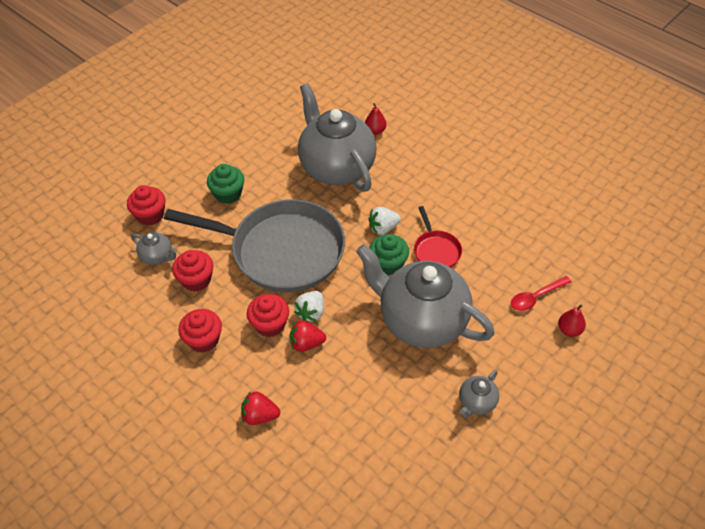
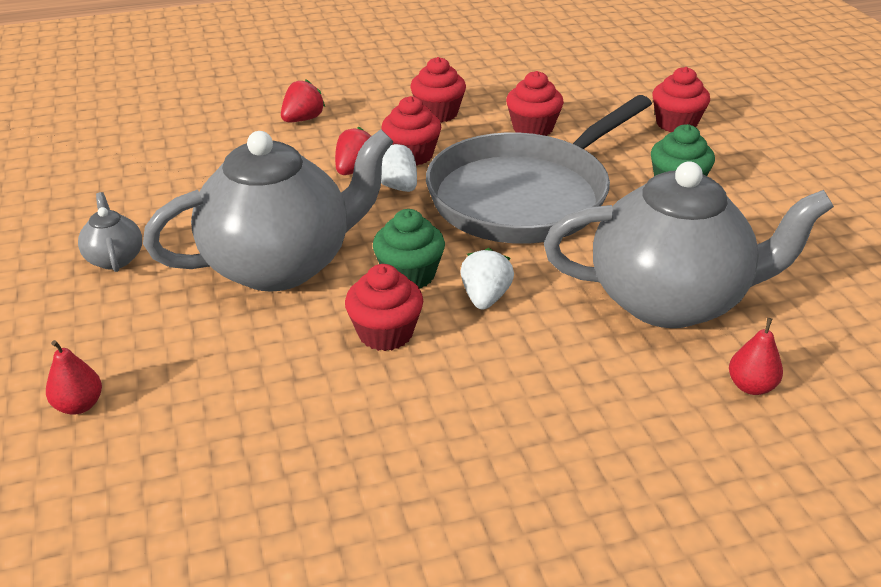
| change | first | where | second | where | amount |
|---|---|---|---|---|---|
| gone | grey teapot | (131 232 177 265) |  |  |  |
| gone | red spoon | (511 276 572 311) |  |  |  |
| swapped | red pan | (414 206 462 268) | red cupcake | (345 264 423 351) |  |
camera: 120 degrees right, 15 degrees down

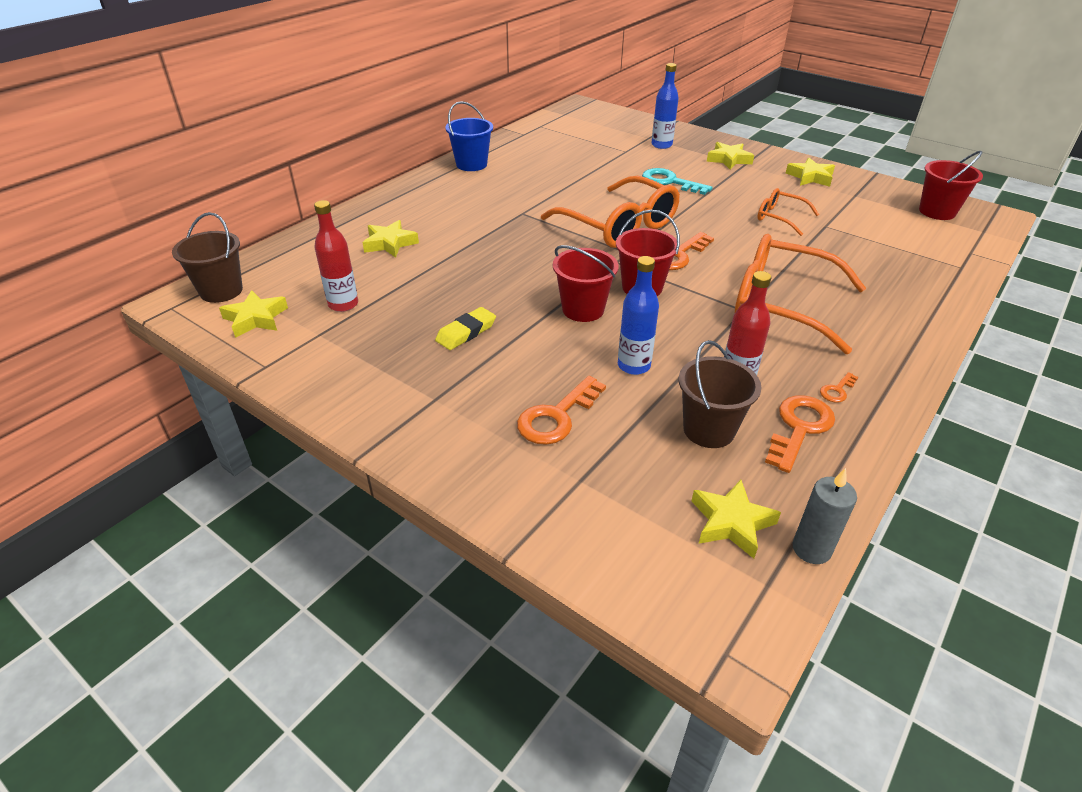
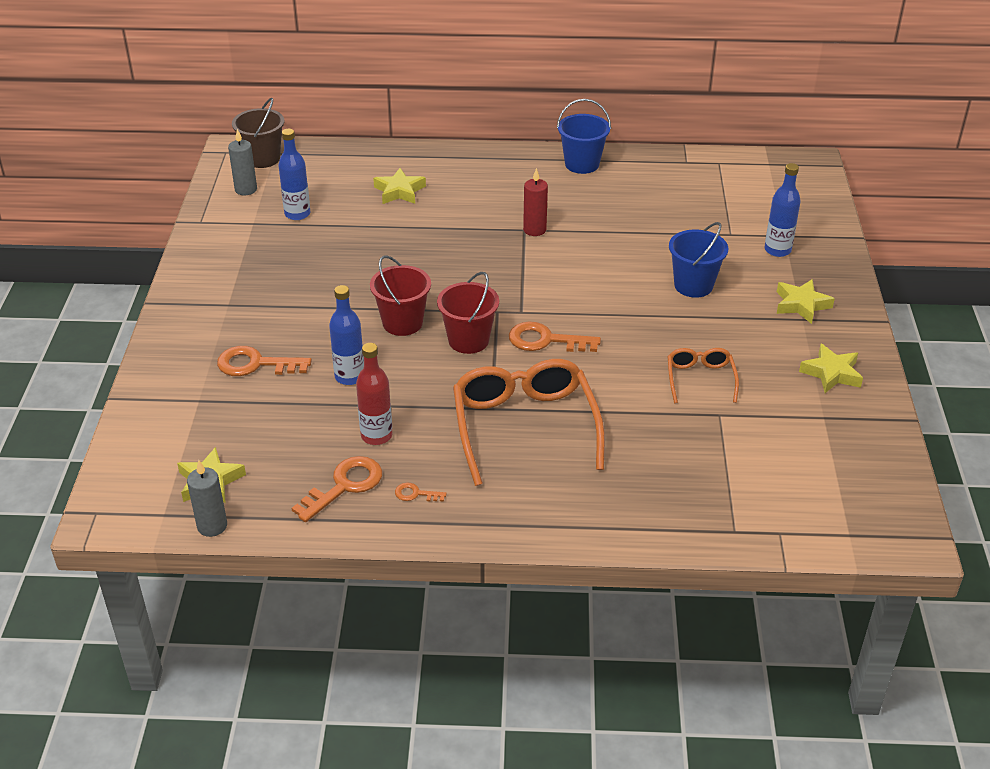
| change | first | where | second | where | amount |
|---|---|---|---|---|---|
| gone | yellow eraser | (435 307 496 350) |  |  |  |
| gone | orange glasses | (541 176 680 248) |  |  |  |
| gone | brown bucket | (679 340 761 448) |  |  |  |
| gone | red bucket | (919 151 983 220) |  |  |  |
| new |  |  | red candle | (523 168 548 236) |  |
| swapped | yellow star | (219 290 288 338) | grey candle | (228 129 257 195) |  |
| swapped | turquoise key | (642 168 713 195) | blue bucket | (669 222 728 298) |  |
| repainted | red bottle | (314 200 358 312) | blue bottle | (278 129 310 220) |  |
| rotated | orange key | (765 395 835 473) |  | (292 456 382 522) | 45 degrees counterclockwise |
camera: 55 degrees right, 0 degrees up

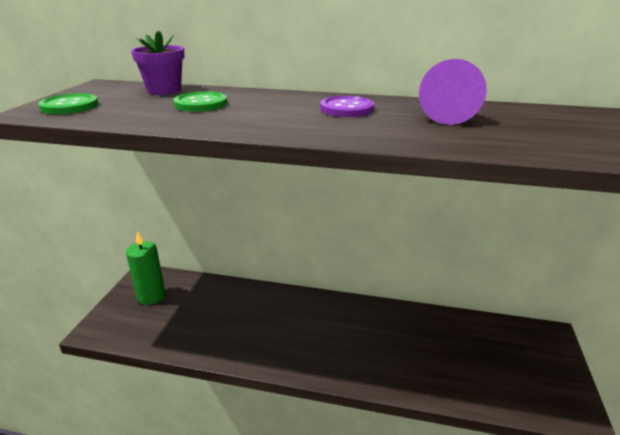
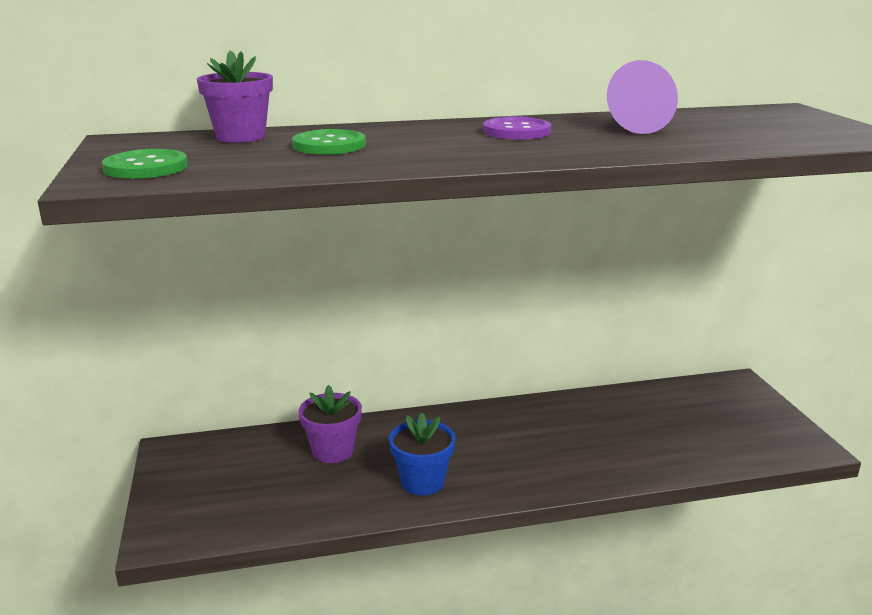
| change | first | where | second | where | amount |
|---|---|---|---|---|---|
| gone | green candle | (126 232 165 305) |  |  |  |
| new |  |  | purple flower pot | (298 385 362 463) |  |
| new |  |  | blue flower pot | (389 413 456 496) |  |
camera: 25 degrees left, 5 degrees down

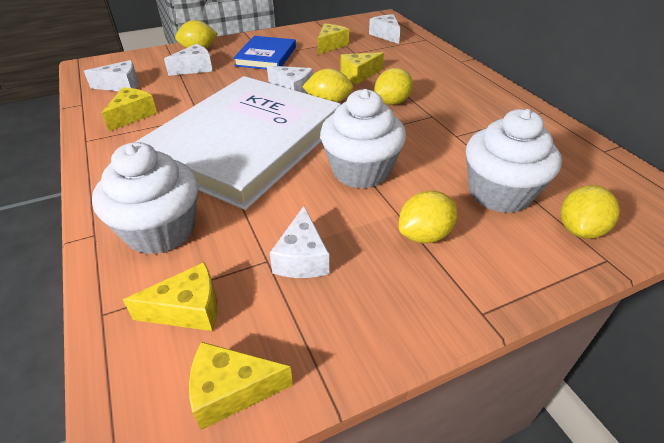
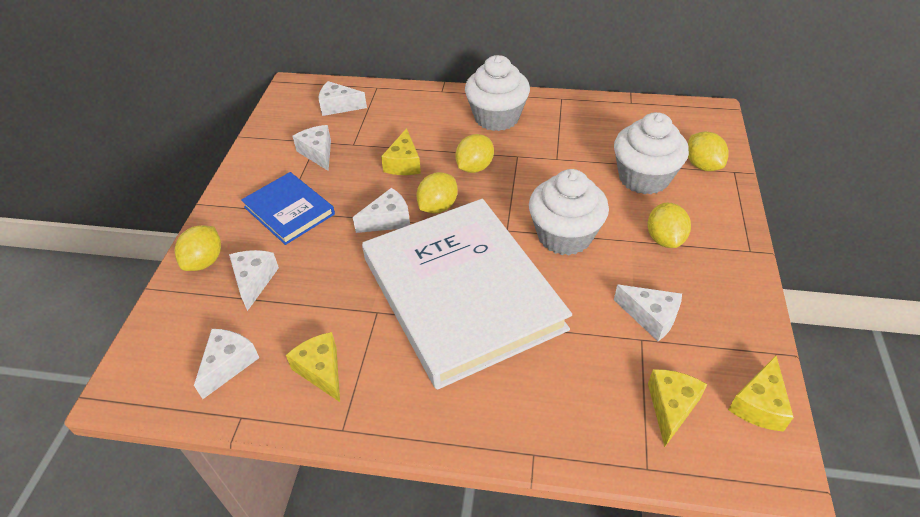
| change | first | where | second | where | amount |
|---|---|---|---|---|---|
| shifted | white cupcake | (92 142 198 255) |  | (465 55 530 131) |  |
| repainted | yellow cheese | (318 24 349 54) | white cheese | (292 125 331 171) |  |
| rotated | yellow lemon | (375 68 413 105) |  | (455 134 494 173) | 45 degrees clockwise |
camera: 55 degrees left, 5 degrees up

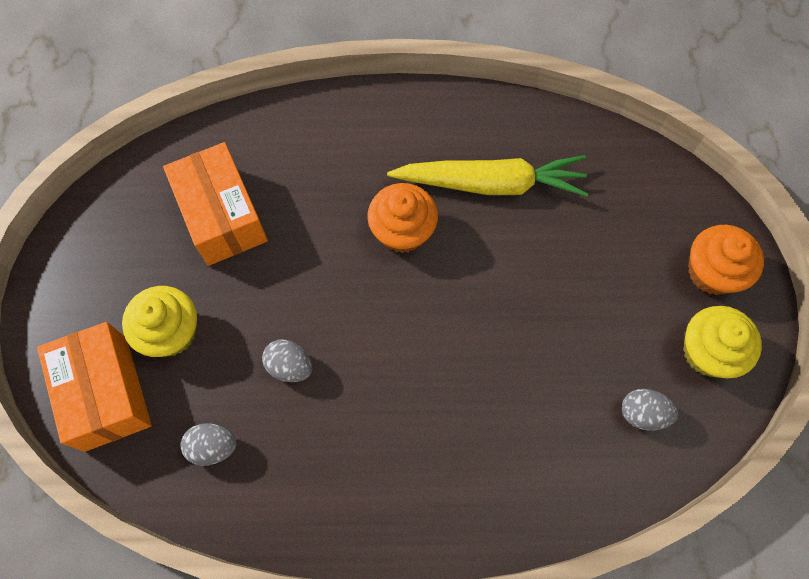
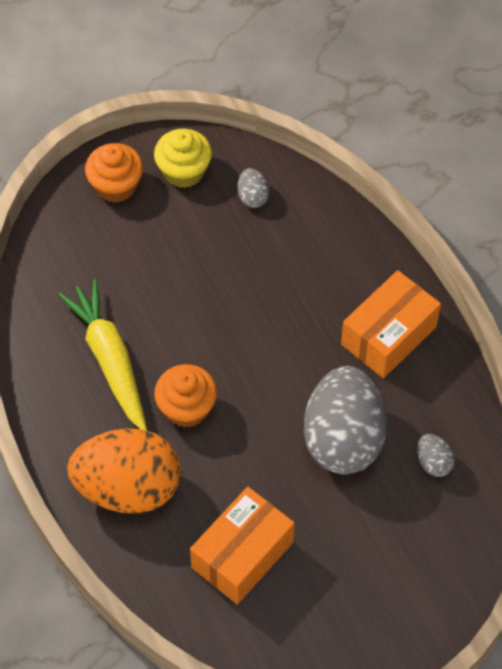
| change | first | where | second | where | amount |
|---|---|---|---|---|---|
| gone | yellow cupcake | (122 286 197 357) |  |  |  |
| new |  |  | orange egg | (67 428 181 514) |  |
| shifted | orange box | (37 322 152 452) |  | (341 270 441 378) |  |
| scaled | grey egg | (262 339 312 382) |  | (304 366 387 474) | x2.40 |
camera: 115 degrees left, 10 degrees down

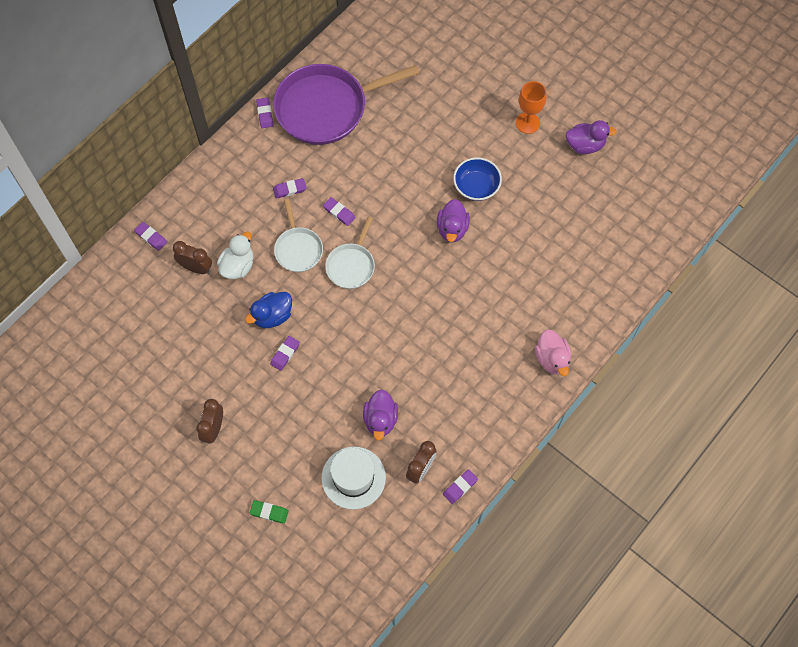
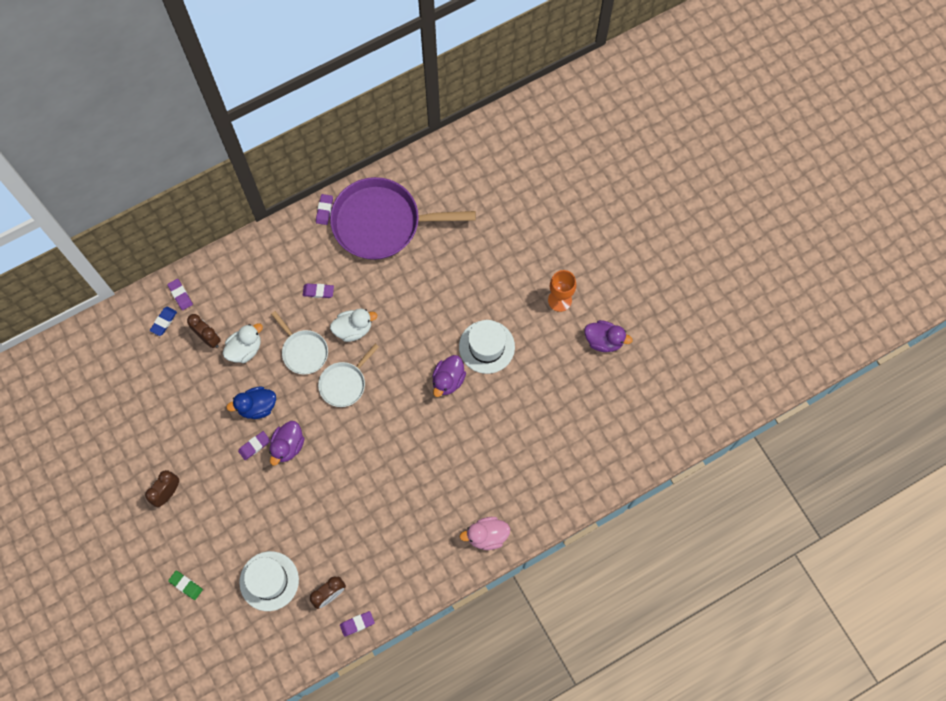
| change | first | where | second | where | amount |
|---|---|---|---|---|---|
| new |  |  | blue eraser | (150 307 177 336) |  |
| shifted | purple duck | (363 389 398 441) |  | (269 421 305 465) |  |
| swapped | purple eraser | (323 197 356 226) | white duck | (330 309 377 342) |  |
| swapped | blue bowl | (453 157 502 201) | white hat | (459 320 515 374) |  |
| rotated | white pan | (274 199 323 272) |  | (271 311 328 374) | 45 degrees counterclockwise |
| rotated | pink duck | (535 330 571 376) |  | (460 517 510 550) | 75 degrees clockwise |
camera: 20 degrees right, 5 degrees up

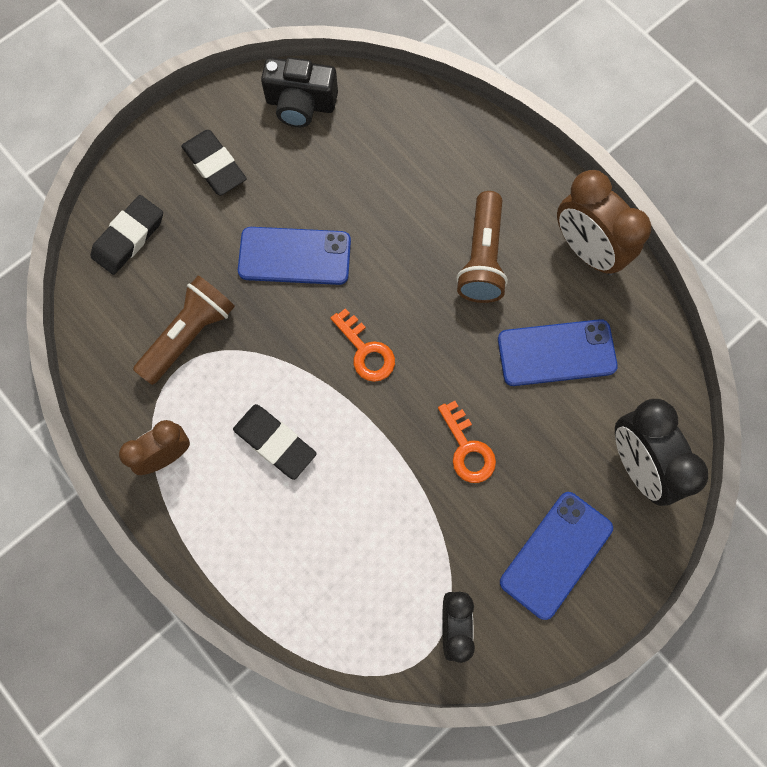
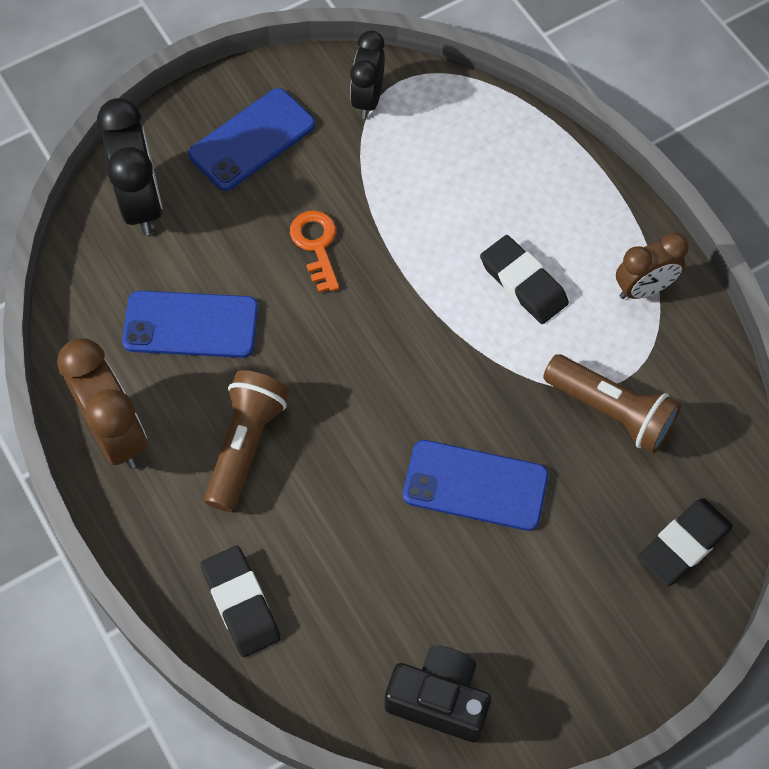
| change | first | where | second | where | amount |
|---|---|---|---|---|---|
| gone | orange key | (331 308 395 382) |  |  |  |
| shifted | black eraser | (181 130 247 196) |  | (200 546 281 657) |  |
| rotated | brown flashlight | (133 275 235 385) |  | (543 354 681 454) | 105 degrees counterclockwise |
camera: 170 degrees left, 10 degrees down

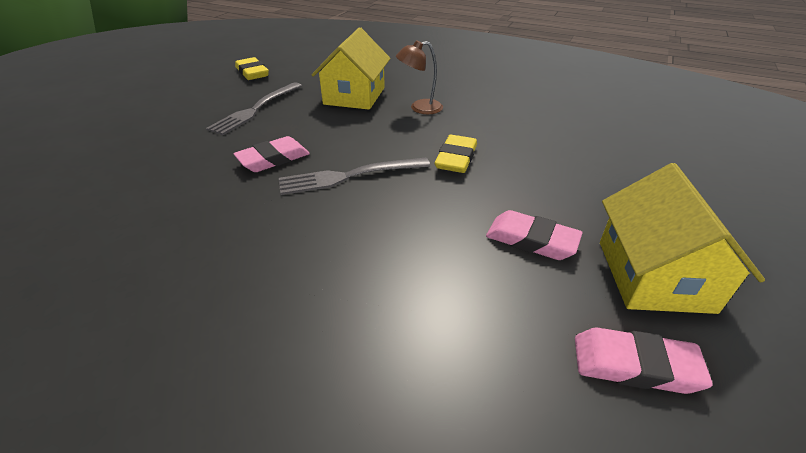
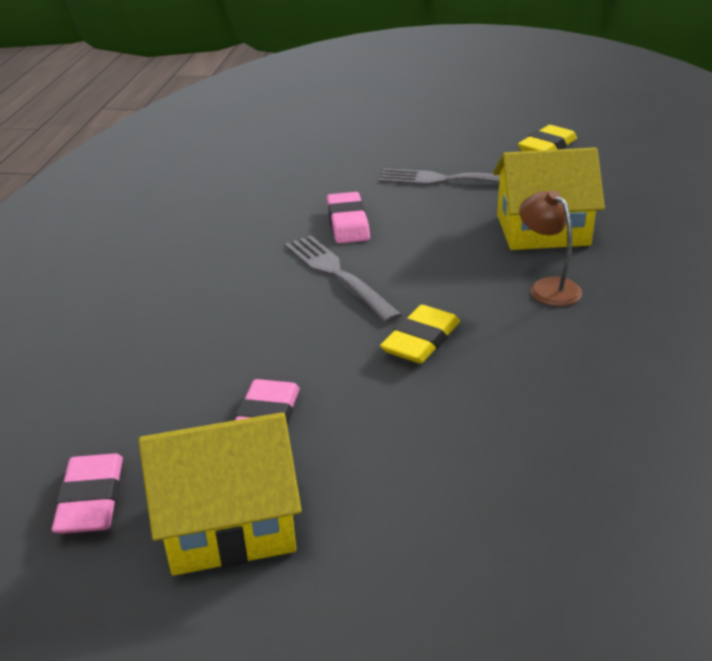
| change | first | where | second | where | amount |
|---|---|---|---|---|---|
| rotated | pink eraser | (233 136 310 172) |  | (327 192 370 243) | 45 degrees clockwise |
| rotated | yellow eraser | (434 135 477 173) |  | (380 305 460 364) | 60 degrees counterclockwise |
camera: 75 degrees right, 5 degrees down

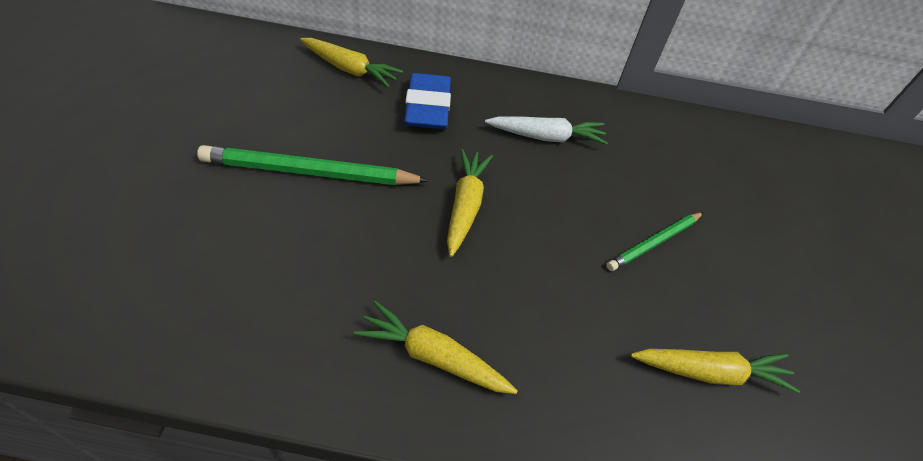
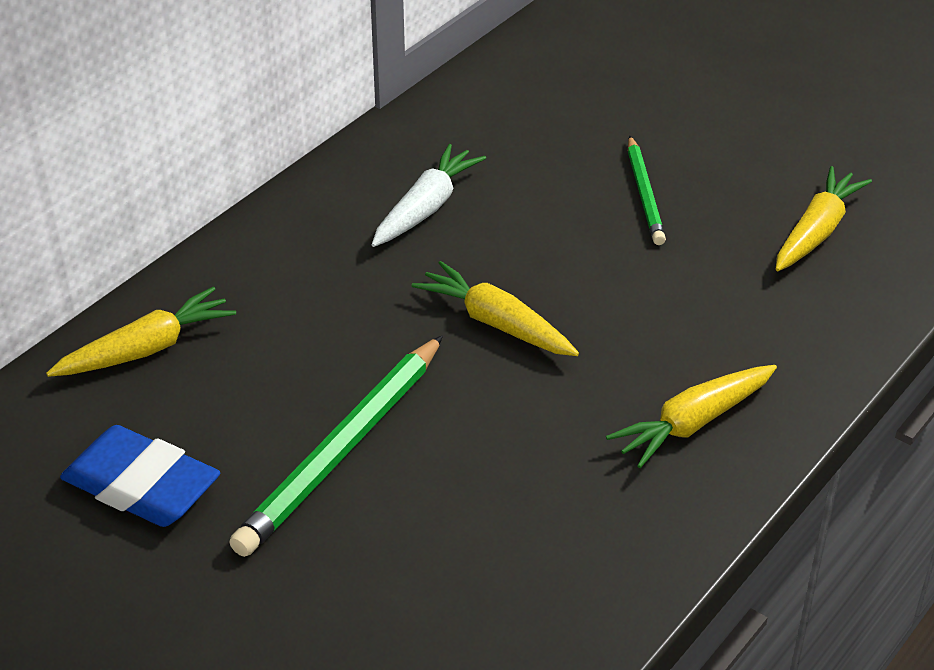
| change | first | where | second | where | amount |
|---|---|---|---|---|---|
| shifted | blue eraser | (404 73 451 129) |  | (60 425 220 527) |  |
camera: 55 degrees left, 10 degrees down

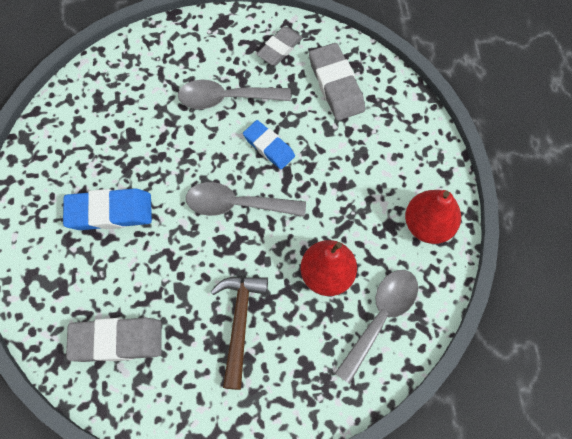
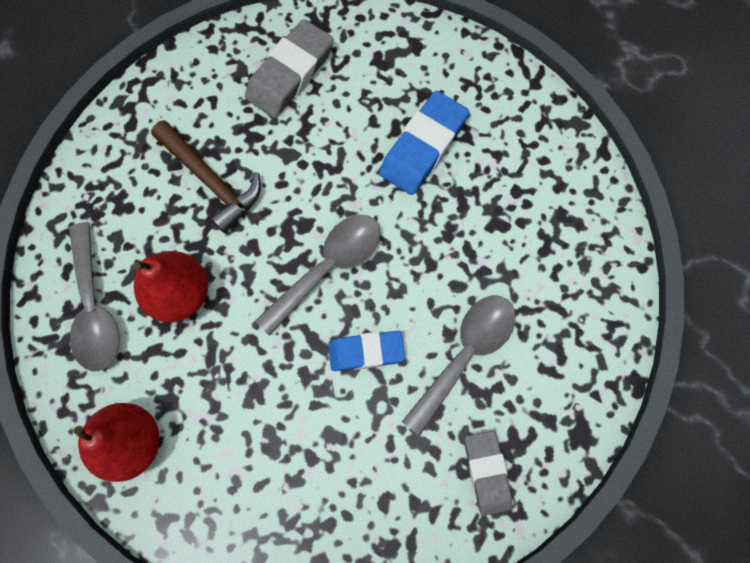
| change | first | where | second | where | amount |
|---|---|---|---|---|---|
| gone | grey eraser | (309 43 365 121) |  |  |  |
camera: 130 degrees right, 5 degrees up

